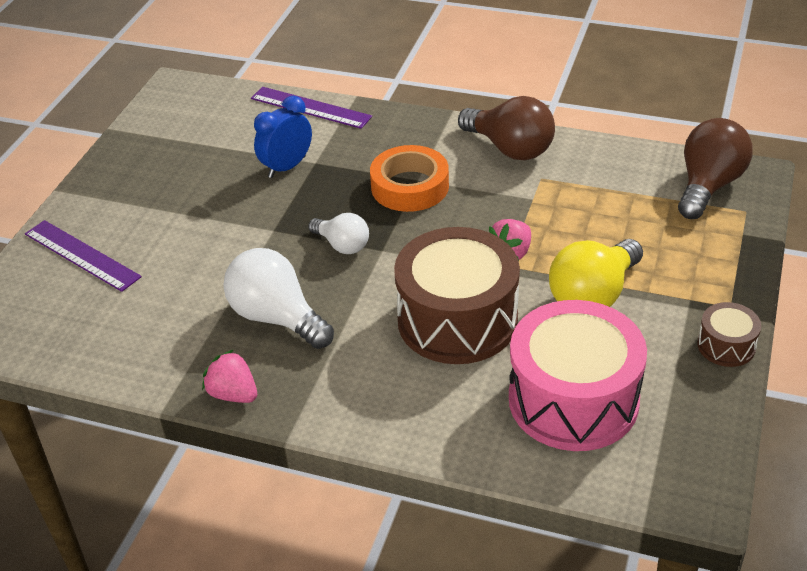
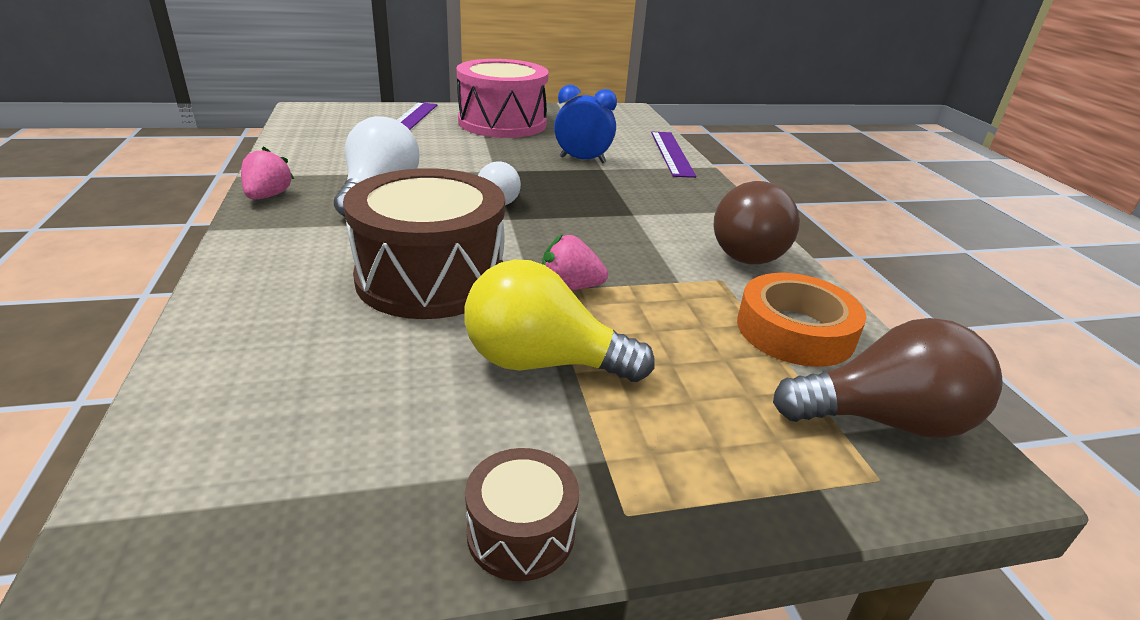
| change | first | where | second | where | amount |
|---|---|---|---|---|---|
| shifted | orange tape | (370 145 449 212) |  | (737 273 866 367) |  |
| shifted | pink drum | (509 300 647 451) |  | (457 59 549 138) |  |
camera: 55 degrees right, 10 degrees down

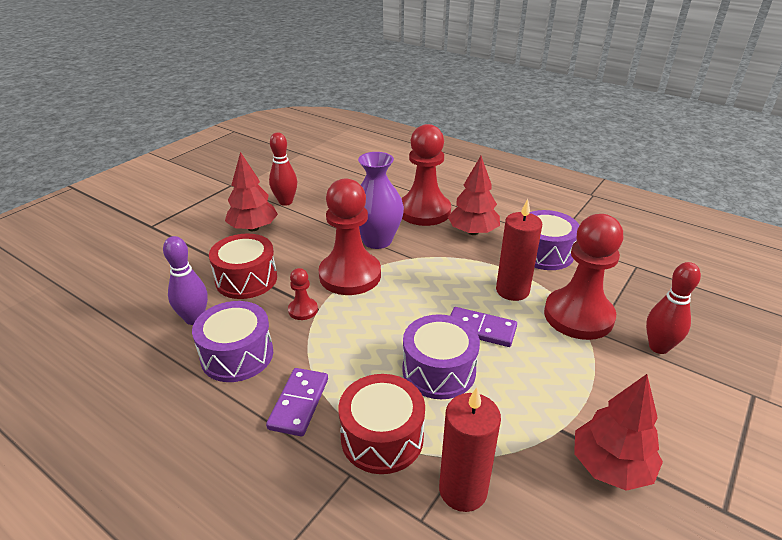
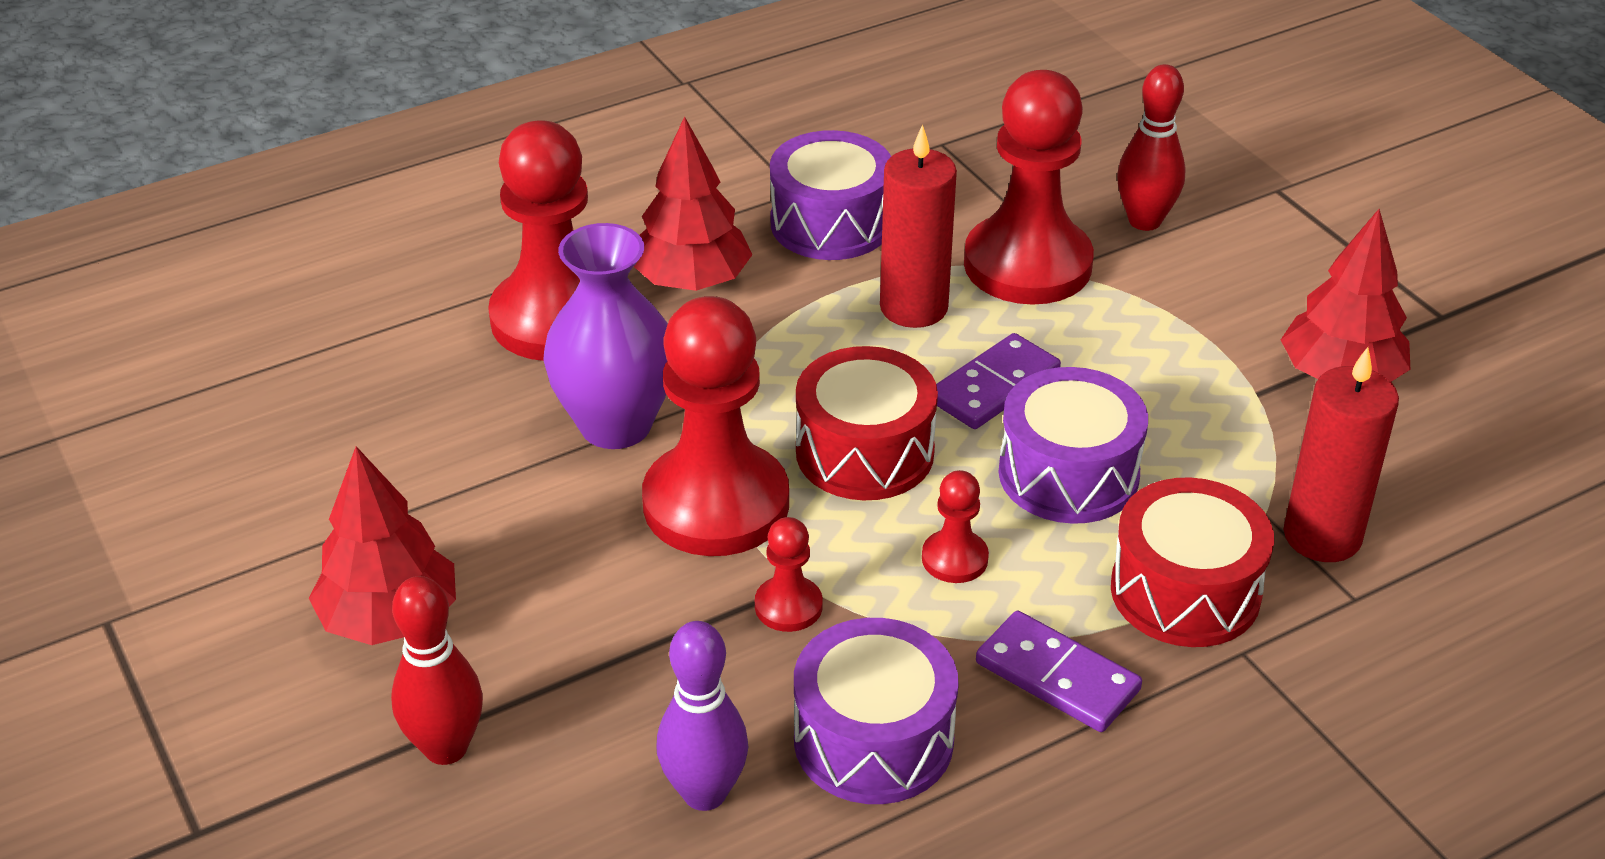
| change | first | where | second | where | amount |
|---|---|---|---|---|---|
| new |  |  | red pawn | (922 470 989 583) |  |
| shifted | red drum | (209 234 277 299) |  | (796 346 938 500) |  |
| shifted | red bowling pin | (269 132 297 206) |  | (391 576 483 765) |  |
camera: 65 degrees left, 5 degrees up

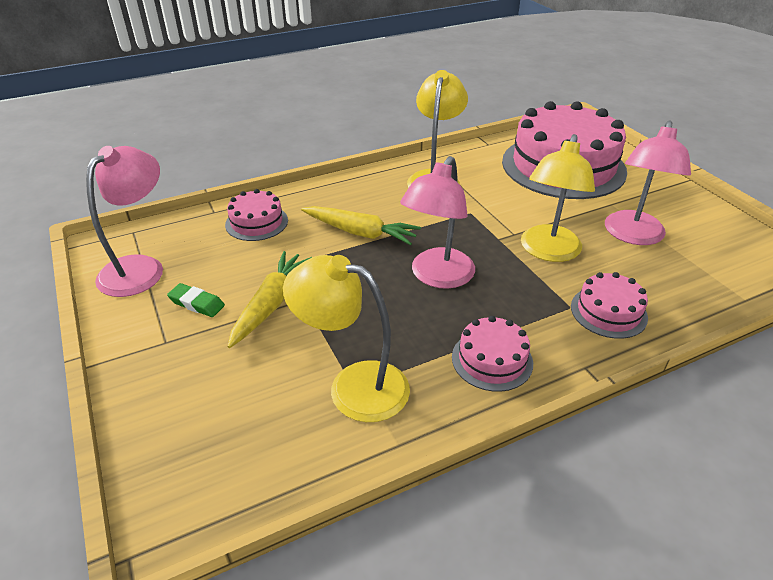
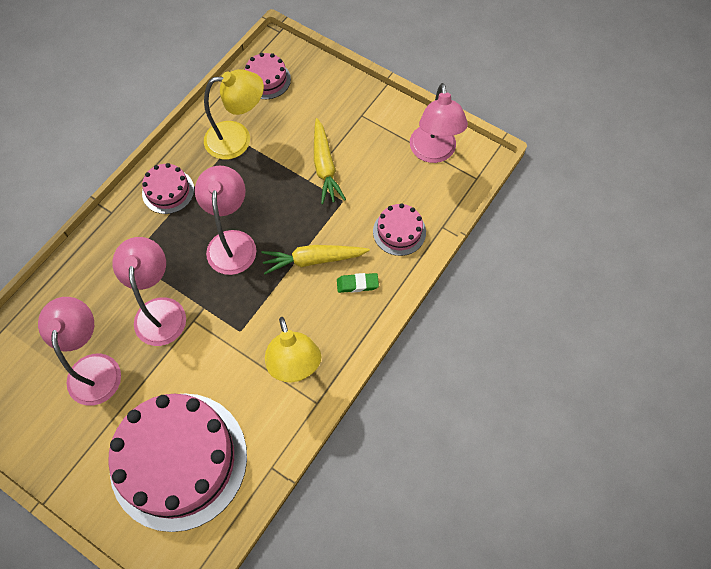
| change | first | where | second | where | amount |
|---|---|---|---|---|---|
| shifted | green eraser | (167 283 225 317) |  | (337 273 379 293) |  |
| shifted | pink cake | (571 272 648 339) |  | (245 53 291 99) |  |
| repainted | yellow lamp | (521 134 595 262) | pink lamp | (112 237 186 346) |  |
camera: 150 degrees right, 25 degrees up

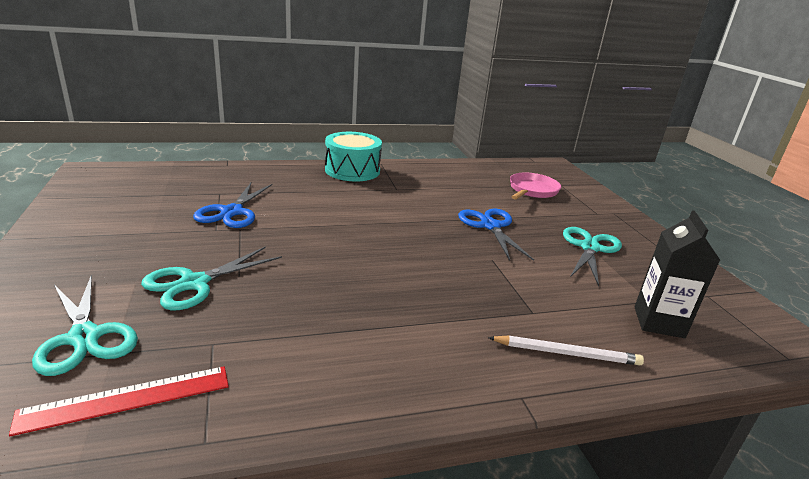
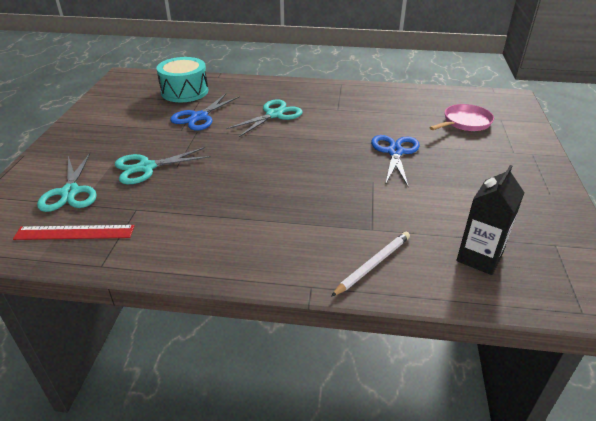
| change | first | where | second | where | amount |
|---|---|---|---|---|---|
| shifted | turquoise drum | (325 132 382 182) |  | (156 57 208 102) |  |
| shifted | turquoise scissors | (563 227 622 287) |  | (226 99 303 137) |  |
| rotated | white pencil | (488 336 644 366) |  | (331 232 410 297) | 75 degrees counterclockwise |
camera: 25 degrees right, 10 degrees up

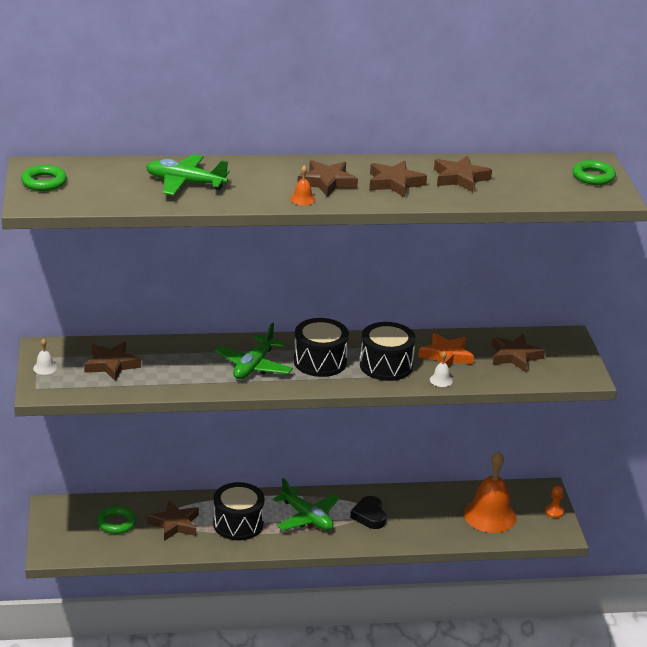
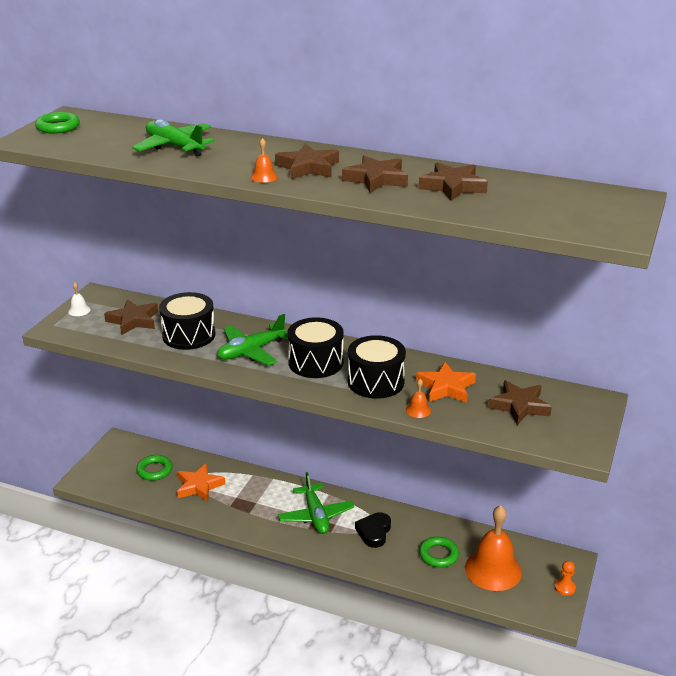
| change | first | where | second | where | amount |
|---|---|---|---|---|---|
| shifted | black drum | (213 482 265 540) |  | (159 292 215 350) |  |
| shifted | green ring | (572 160 616 185) |  | (419 536 459 568) |  |
| repainted | brown star | (147 500 199 541) | orange star | (177 463 225 502) |  |
| repainted | white bell | (430 351 453 387) | orange bell | (406 379 431 418) |  |
camera: 30 degrees right, 0 degrees up

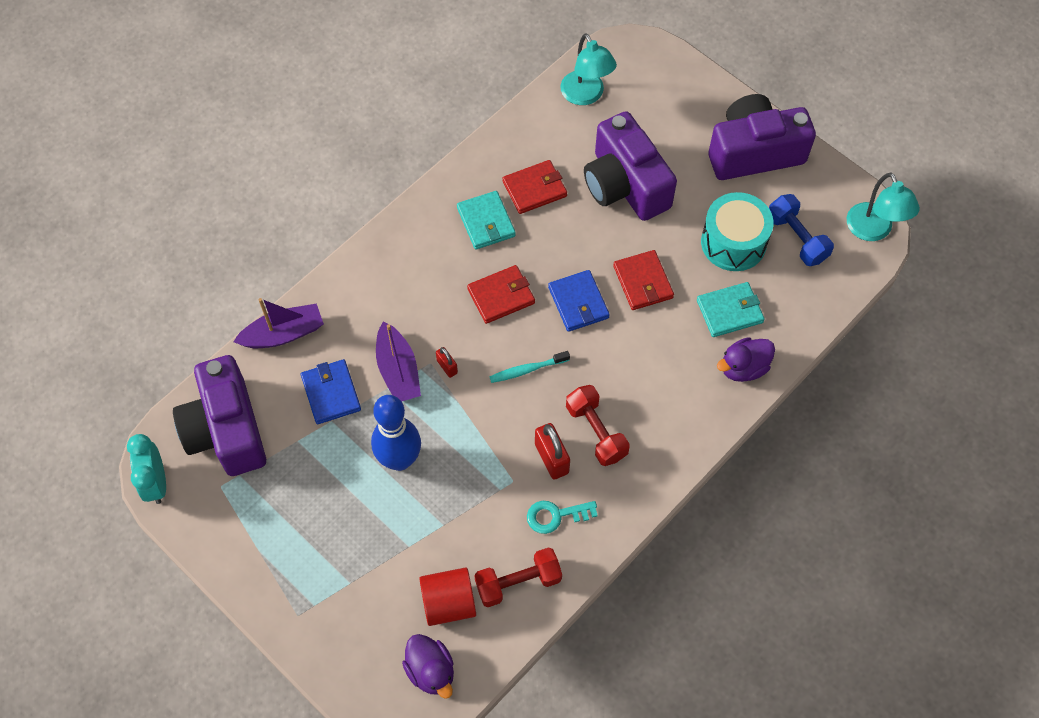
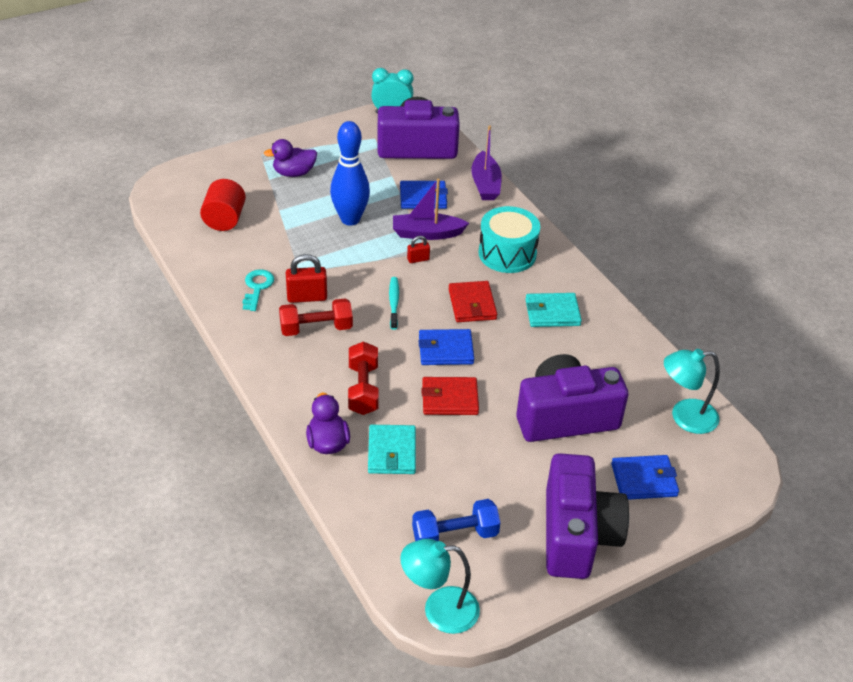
| change | first | where | second | where | amount |
|---|---|---|---|---|---|
| gone | red wallet | (503 160 567 214) |  |  |  |
| new |  |  | blue wallet | (611 455 679 500) |  |
| shifted | purple duck | (402 634 454 699) |  | (264 139 317 177) |  |
| shifted | red dumbbell | (474 547 562 607) |  | (348 341 379 415) |  |
| shifted | turquoise drum | (701 192 774 271) |  | (479 206 540 273) |  |
camera: 105 degrees right, 20 degrees down

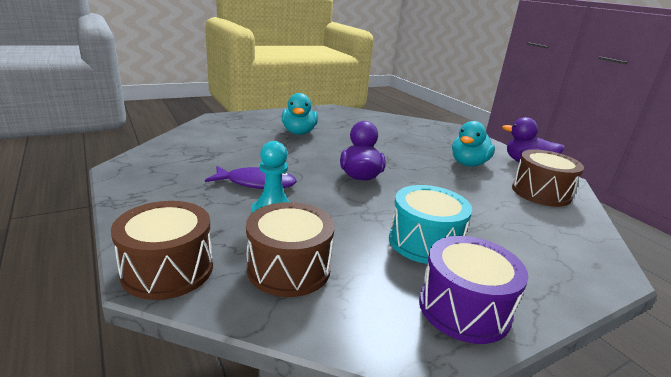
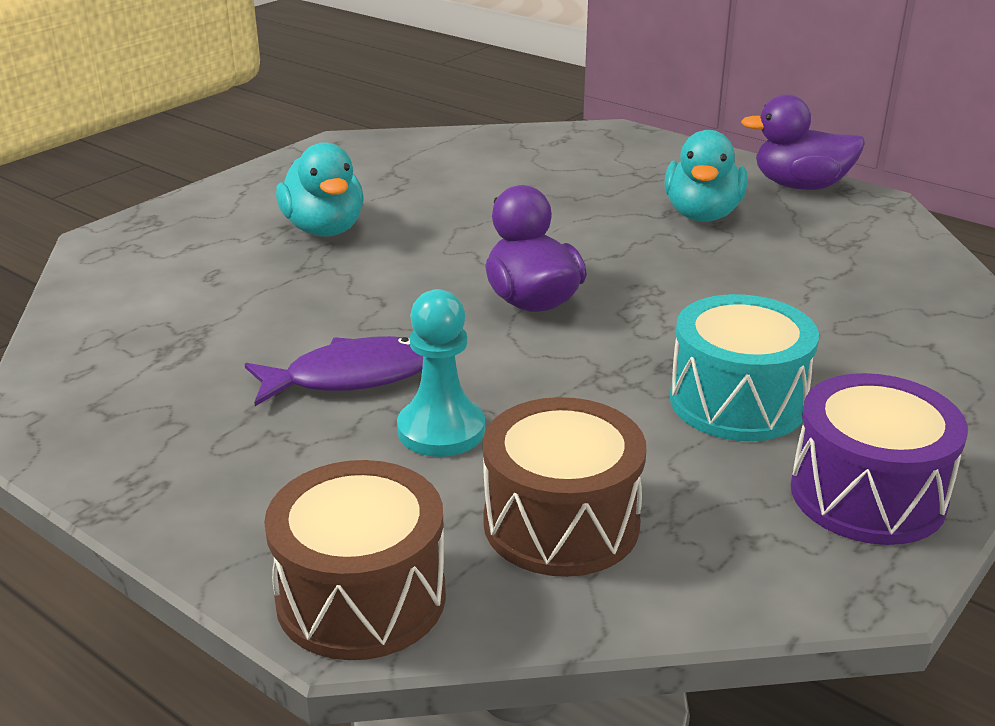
| change | first | where | second | where | amount |
|---|---|---|---|---|---|
| gone | brown drum | (512 150 584 207) |  |  |  |
camera: 20 degrees left, 5 degrees up

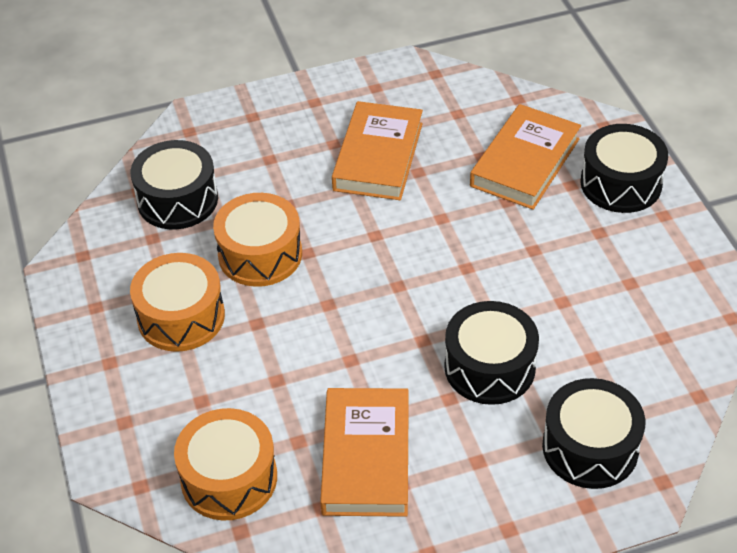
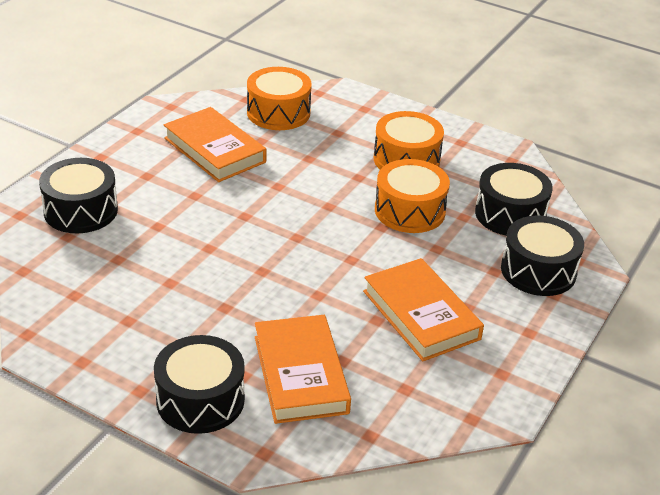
| change | first | where | second | where | amount |
|---|---|---|---|---|---|
| shifted | black drum | (444 301 539 405) |  | (501 216 584 296) |  |
camera: 135 degrees right, 10 degrees down

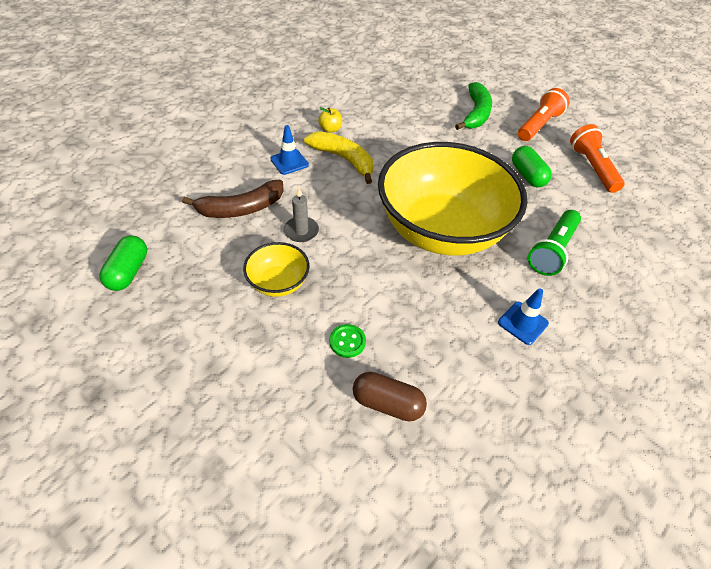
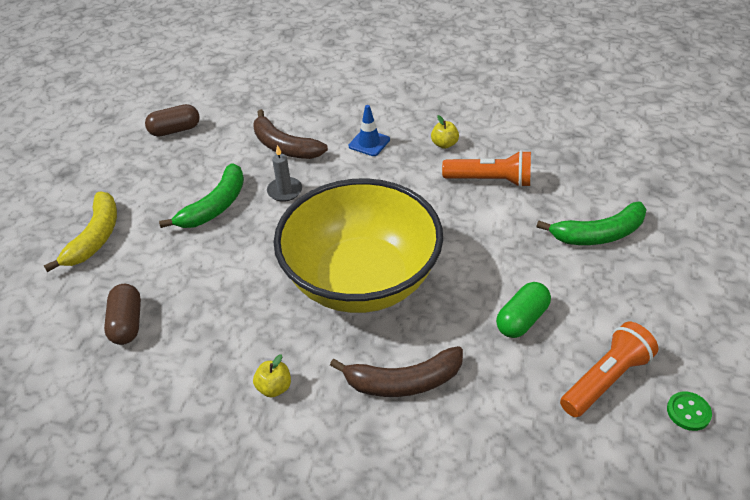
| change | first | where | second | where | amount |
|---|---|---|---|---|---|
| shifted | yellow banana | (304 131 374 184) |  | (43 192 117 272) |  |
| shifted | green button | (330 324 366 358) |  | (667 391 712 431) |  |
| shifted | orange flashlight | (518 88 570 141) |  | (442 150 531 187) |  |
| swapped | yellow bowl | (243 242 310 297) | green banana | (159 163 244 228) |  |
| swapped | blue traffic cone | (498 288 549 345) | yellow apple | (253 354 291 397) |  |
| swapped | green flashlight | (528 210 581 276) | brown banana | (330 346 463 397) |  |
| repainted | green capsule | (99 236 147 291) | brown capsule | (145 104 200 137) |  |
camera: 65 degrees right, 5 degrees down

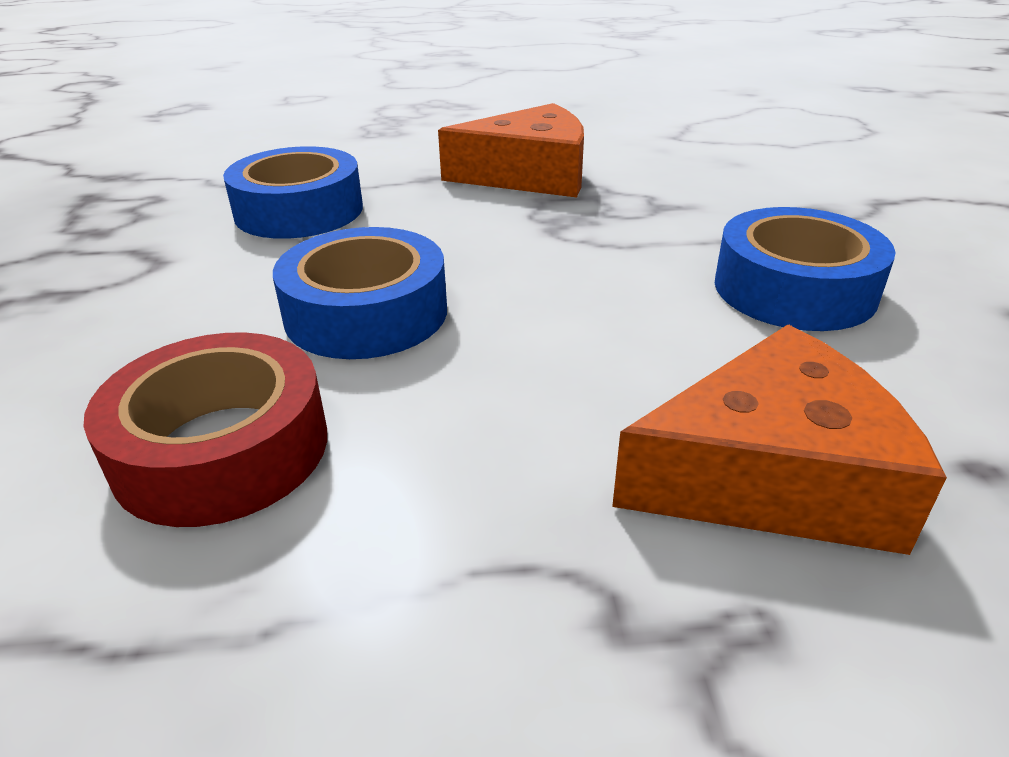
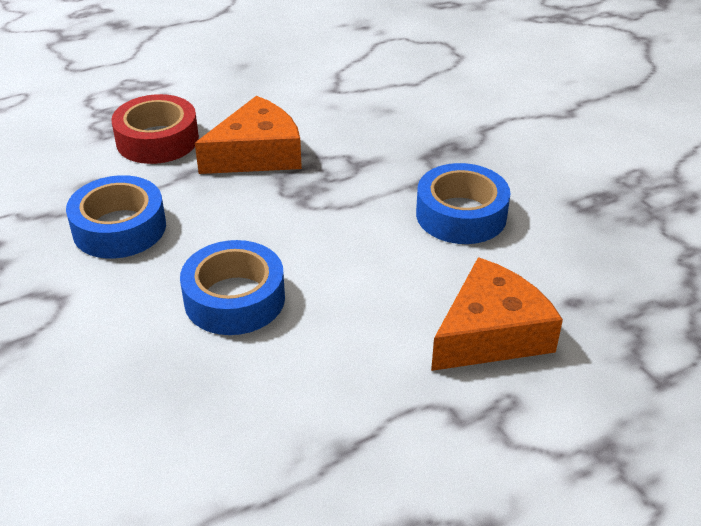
| change | first | where | second | where | amount |
|---|---|---|---|---|---|
| shifted | red tape | (84 332 327 527) |  | (111 94 199 164) |  |
camera: 25 degrees left, 5 degrees up

